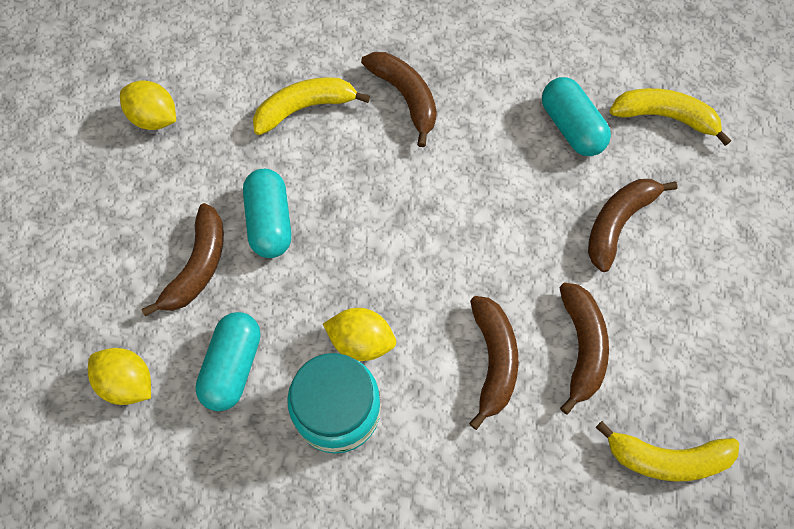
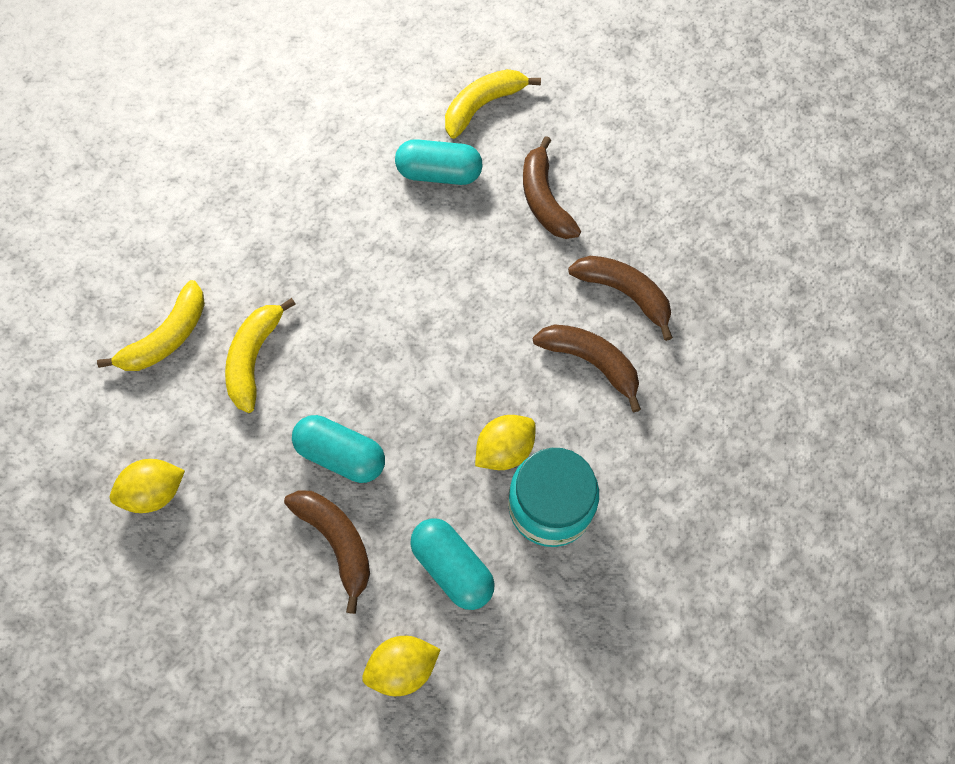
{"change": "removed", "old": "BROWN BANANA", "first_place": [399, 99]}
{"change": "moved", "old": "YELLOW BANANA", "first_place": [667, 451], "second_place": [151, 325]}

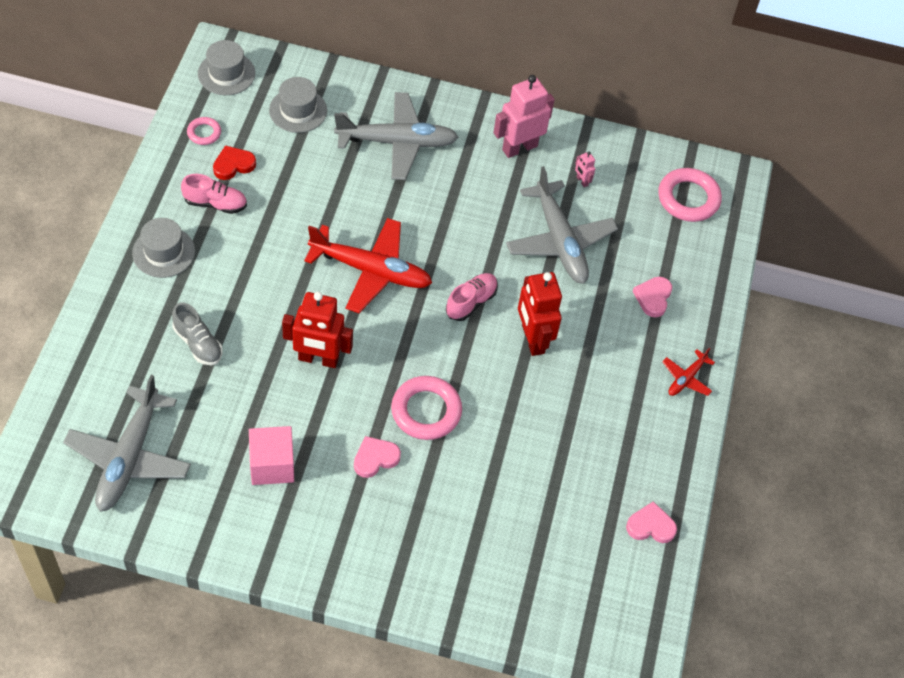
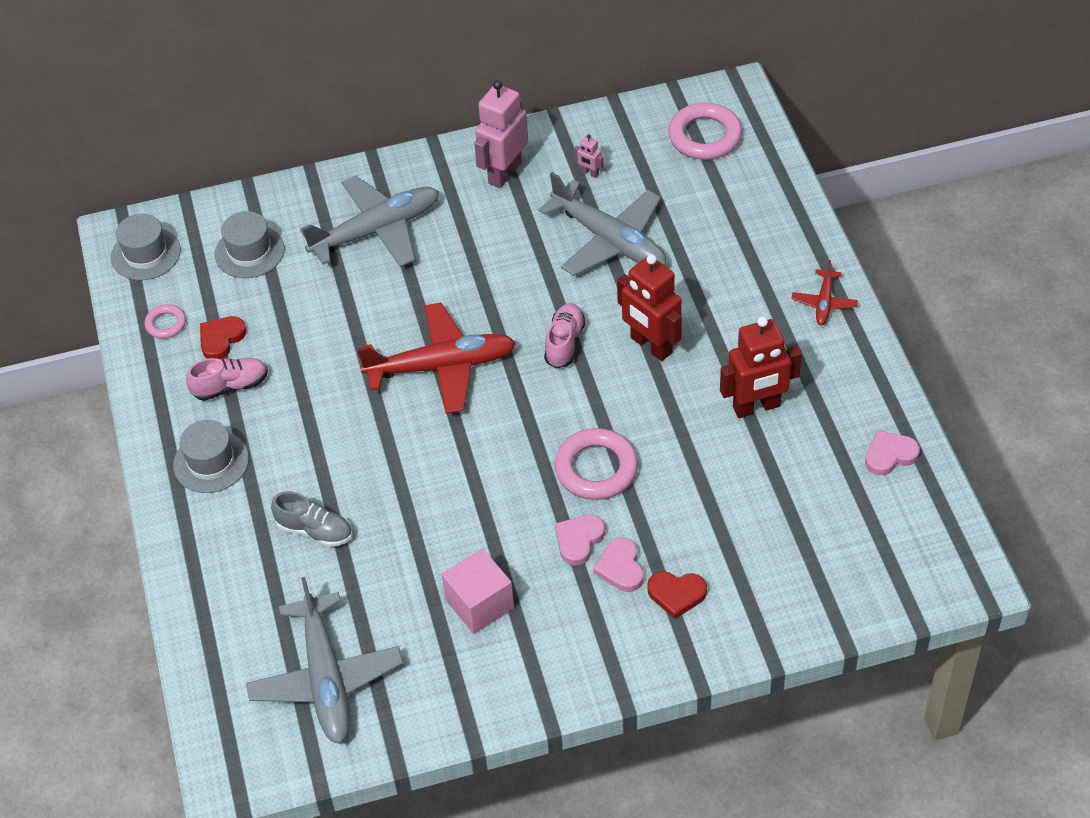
{"change": "moved", "old": "RED ROBOT", "first_place": [317, 330], "second_place": [761, 367]}
{"change": "moved", "old": "PINK HEART", "first_place": [652, 297], "second_place": [618, 565]}
{"change": "added", "new": "RED HEART", "second_place": [677, 595]}

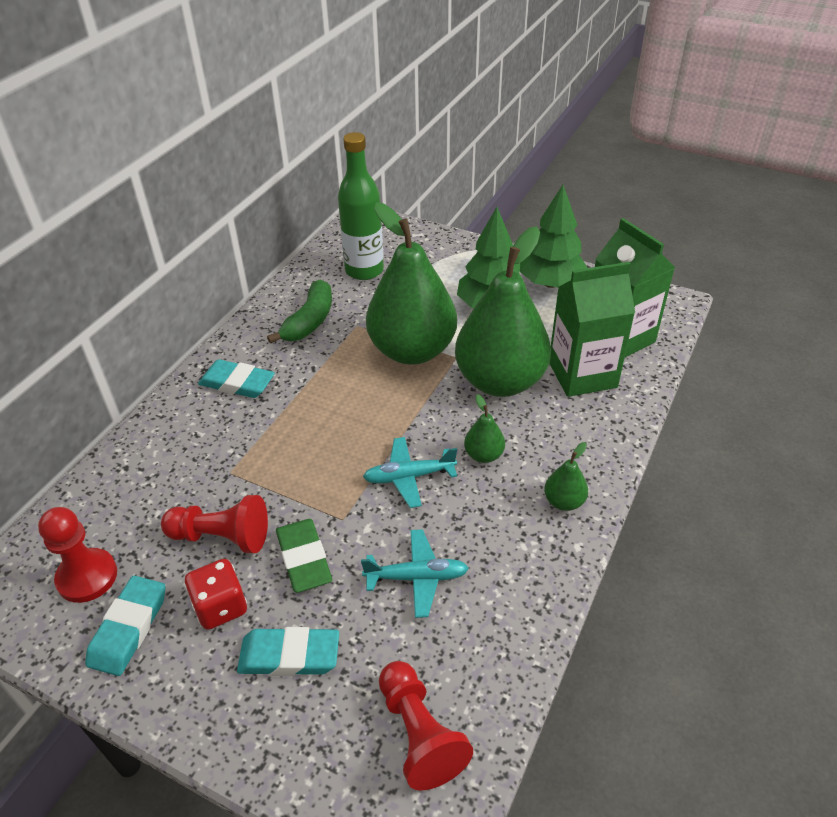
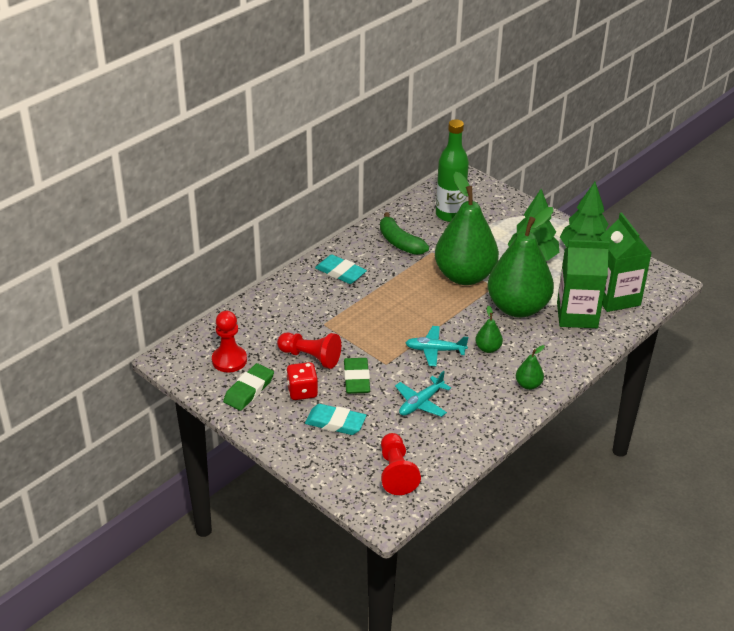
{"change": "recoloured", "old": "TURQUOISE ERASER", "new": "GREEN ERASER", "first_place": [125, 626], "second_place": [248, 387]}
{"change": "turned", "old": "GREEN BANANA", "first_place": [299, 311], "second_place": [404, 233], "degrees": 105}
{"change": "turned", "old": "TURQUOISE PLANE", "first_place": [415, 573], "second_place": [423, 394], "degrees": 120}

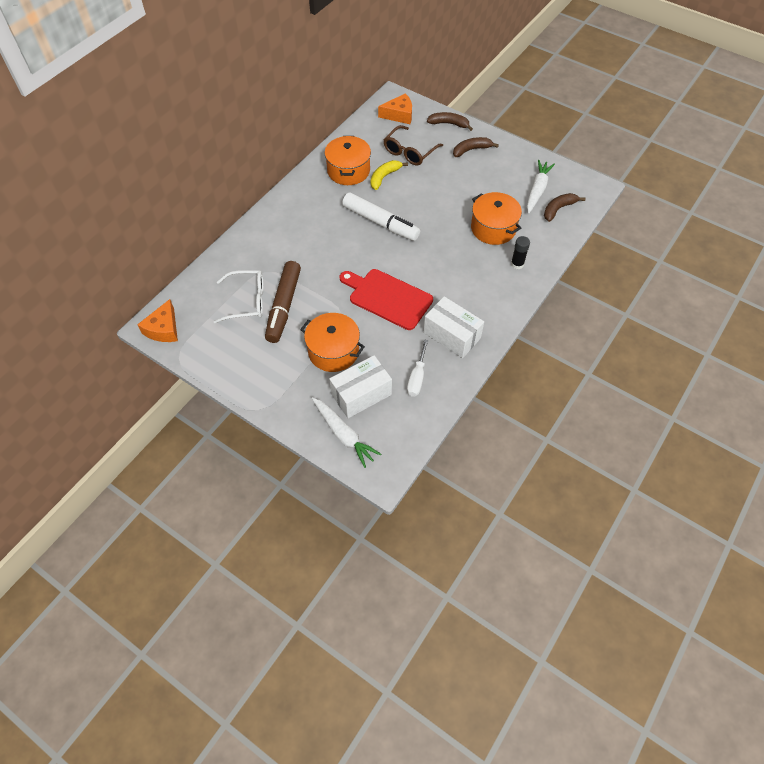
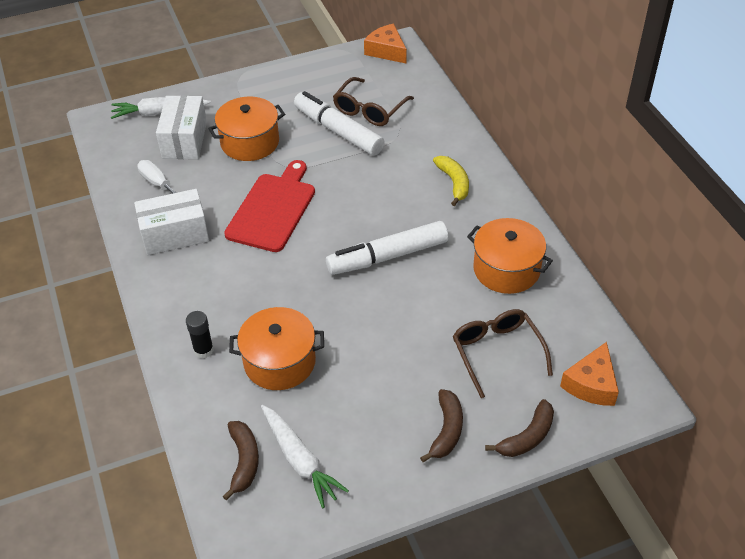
{"change": "recoloured", "old": "WHITE GLASSES", "new": "BROWN GLASSES", "first_place": [239, 296], "second_place": [373, 101]}
{"change": "recoloured", "old": "BROWN MARKER", "new": "WHITE MARKER", "first_place": [283, 302], "second_place": [339, 123]}
{"change": "turned", "old": "RED CUTTING BOARD", "first_place": [386, 299], "second_place": [269, 206], "degrees": -45}
{"change": "moved", "old": "YELLOW BANANA", "first_place": [389, 175], "second_place": [451, 181]}

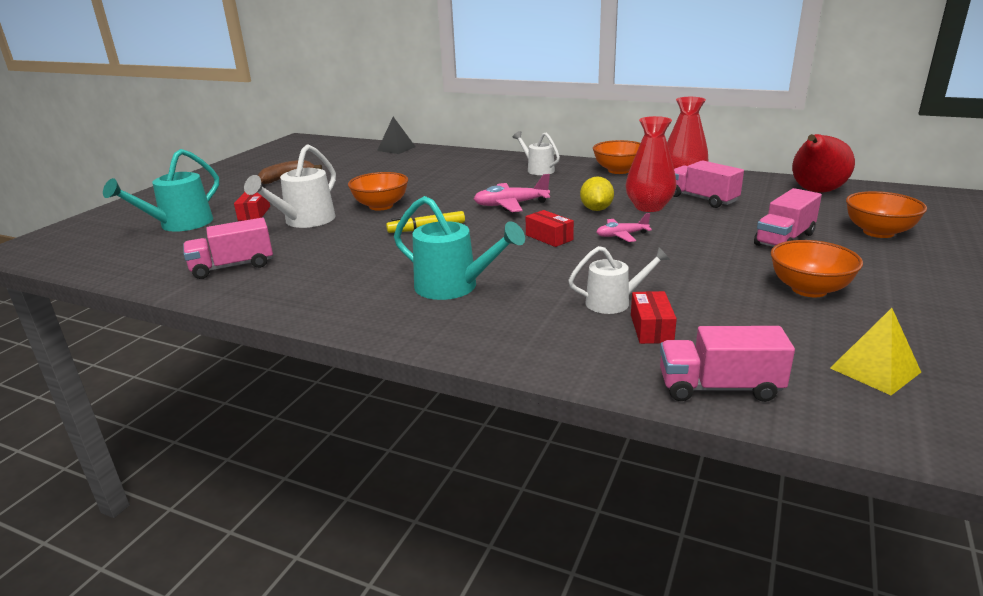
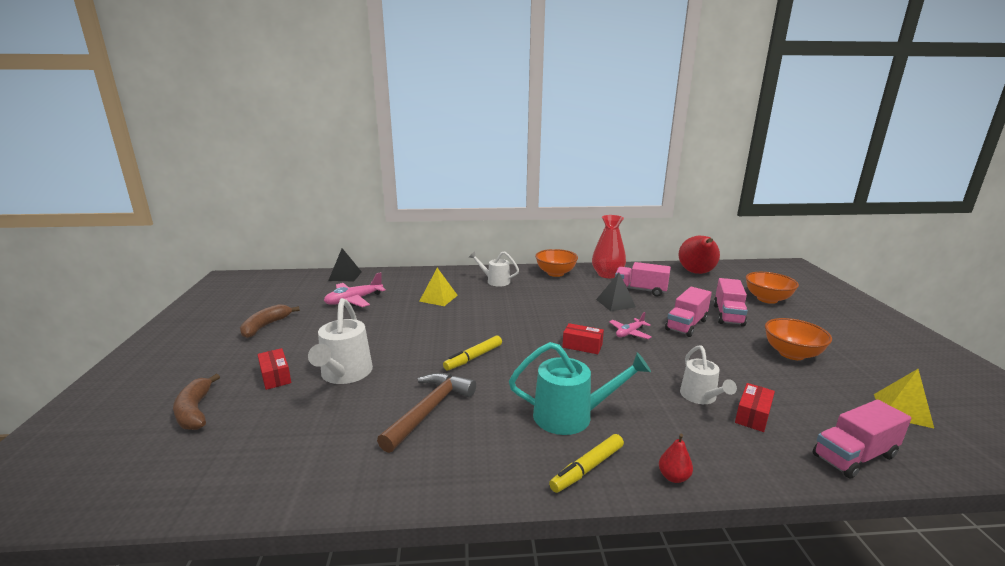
{"change": "replaced", "old": "TURQUOISE WATERING CAN", "new": "BROWN BANANA", "first_place": [161, 190], "second_place": [196, 402]}
{"change": "moved", "old": "PINK TRUCK", "first_place": [228, 248], "second_place": [688, 312]}
{"change": "removed", "old": "ORANGE BOWL", "first_place": [378, 191]}
{"change": "moved", "old": "PINK PLANE", "first_place": [512, 193], "second_place": [355, 289]}
{"change": "turned", "old": "WHITE WATERING CAN", "first_place": [619, 280], "second_place": [708, 374], "degrees": 120}
{"change": "removed", "old": "YELLOW LEMON", "first_place": [597, 194]}
{"change": "replaced", "old": "RED VASE", "new": "BLACK PYRAMID", "first_place": [651, 164], "second_place": [616, 292]}
{"change": "turned", "old": "RED BOX", "first_place": [654, 317], "second_place": [755, 407], "degrees": 60}
{"change": "added", "new": "BROWN HAMMER", "second_place": [426, 413]}
{"change": "added", "new": "YELLOW PYRAMID", "second_place": [438, 287]}
{"change": "added", "new": "YELLOW MARKER", "second_place": [586, 463]}
{"change": "added", "new": "RED PEAR", "second_place": [676, 458]}

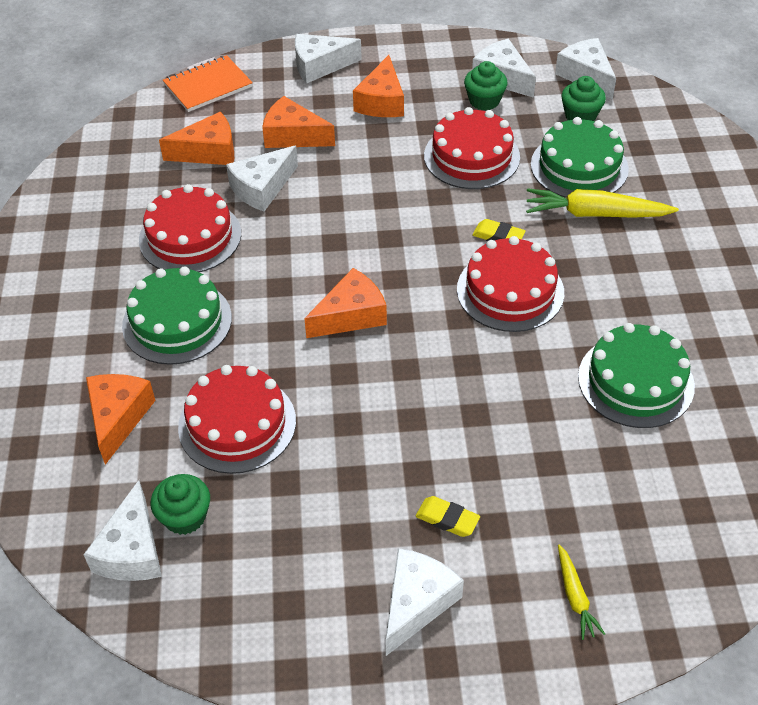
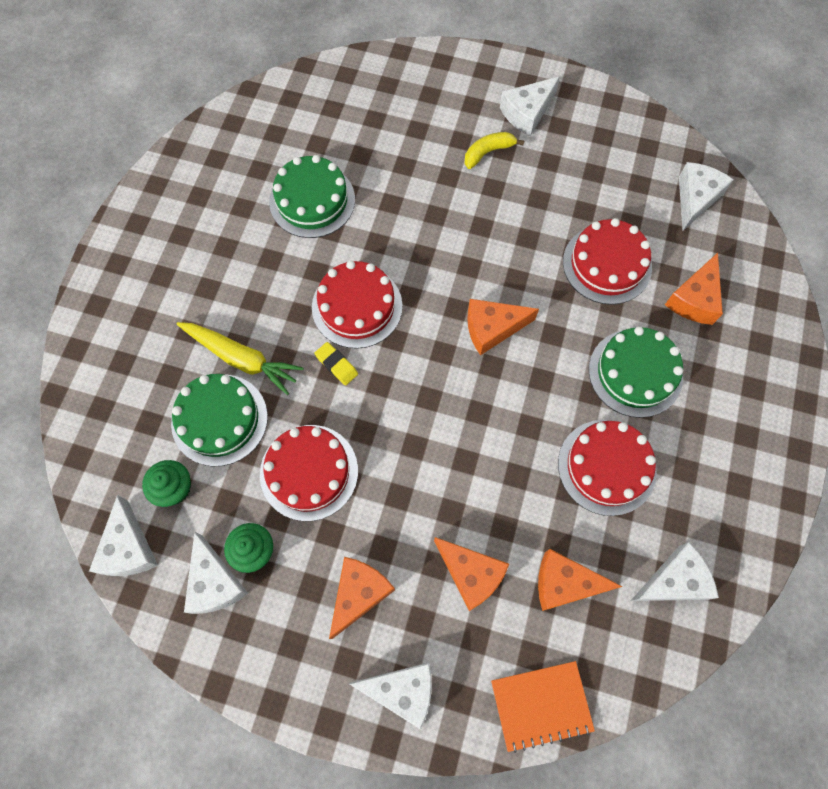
{"change": "removed", "old": "GREEN CUPCAKE", "first_place": [180, 504]}
{"change": "moved", "old": "WHITE CHEESE", "first_place": [262, 179], "second_place": [675, 571]}
{"change": "replaced", "old": "YELLOW ERASER", "new": "YELLOW BANANA", "first_place": [448, 516], "second_place": [494, 150]}
{"change": "removed", "old": "YELLOW CARROT", "first_place": [581, 592]}

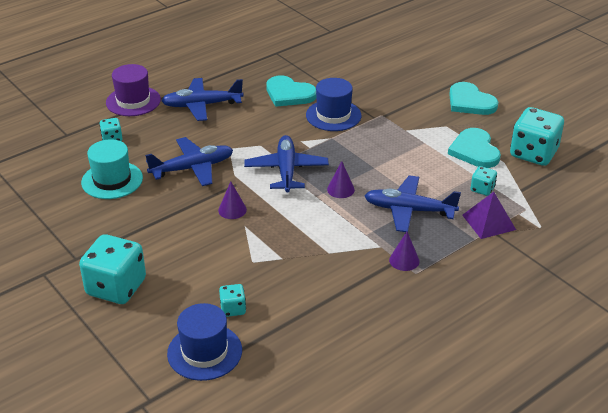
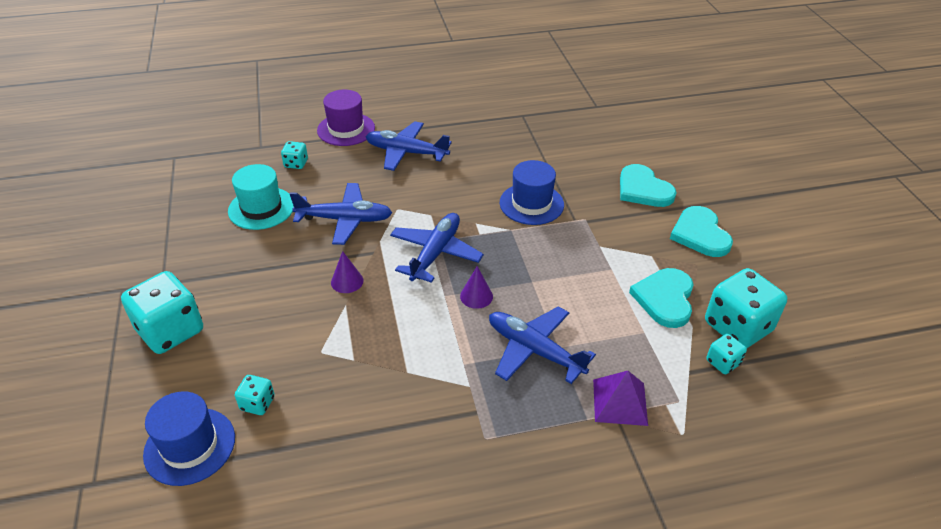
{"change": "moved", "old": "TURQUOISE HEART", "first_place": [291, 91], "second_place": [648, 185]}
{"change": "removed", "old": "PURPLE CONE", "first_place": [404, 251]}
{"change": "moved", "old": "TURQUOISE DICE", "first_place": [484, 181], "second_place": [726, 354]}

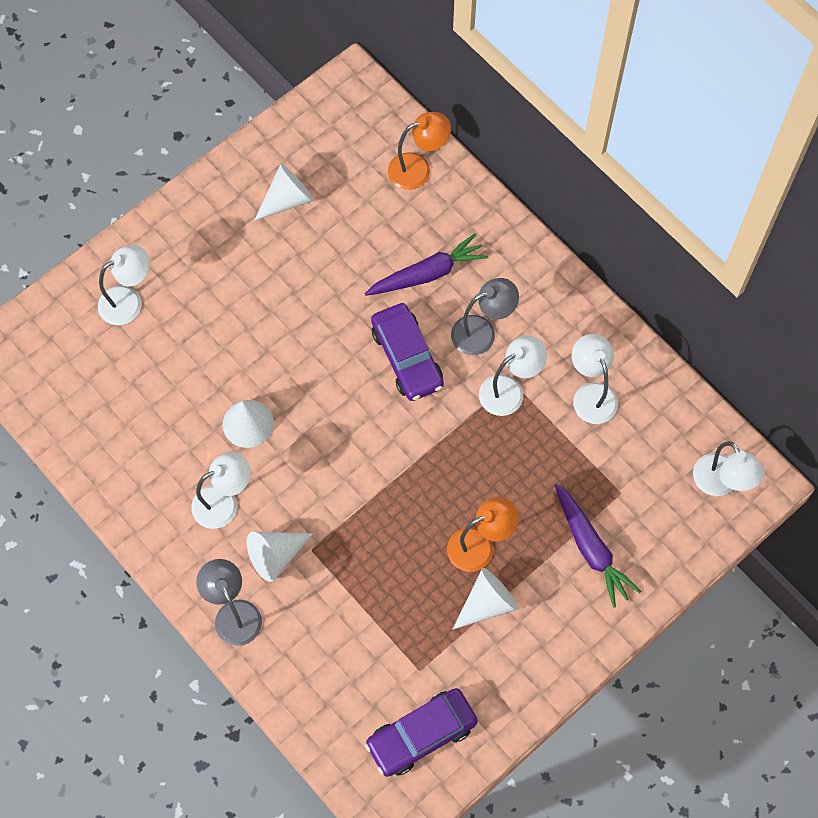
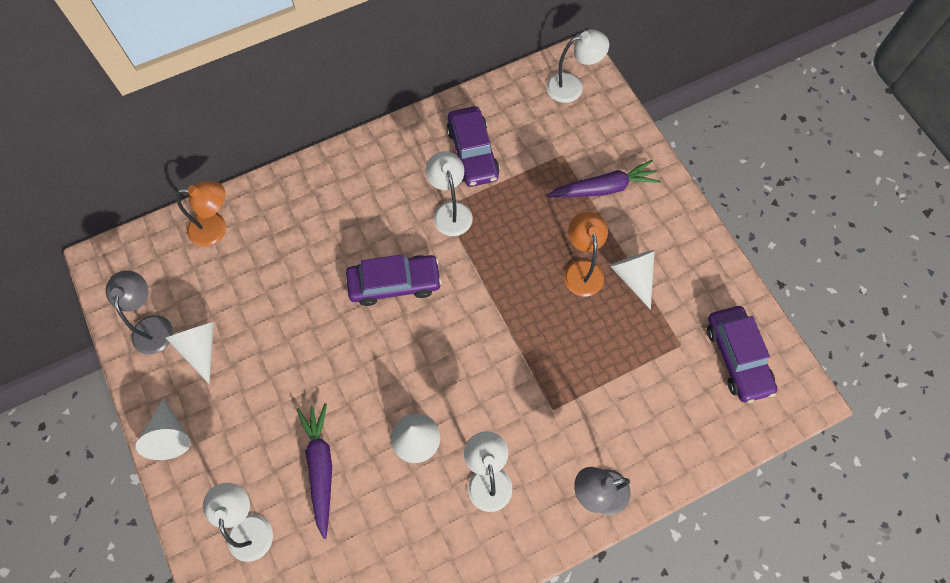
{"change": "moved", "old": "WHITE CONE", "first_place": [280, 557], "second_place": [163, 429]}
{"change": "moved", "old": "PURPLE CARROT", "first_place": [426, 264], "second_place": [314, 471]}
{"change": "turned", "old": "ORANGE LAMP", "first_place": [419, 151], "second_place": [201, 214], "degrees": 90}
{"change": "moved", "old": "GREY LAMP", "first_place": [485, 316], "second_place": [139, 312]}
{"change": "replaced", "old": "WHITE LAMP", "new": "PURPLE CAR", "first_place": [595, 379], "second_place": [473, 146]}

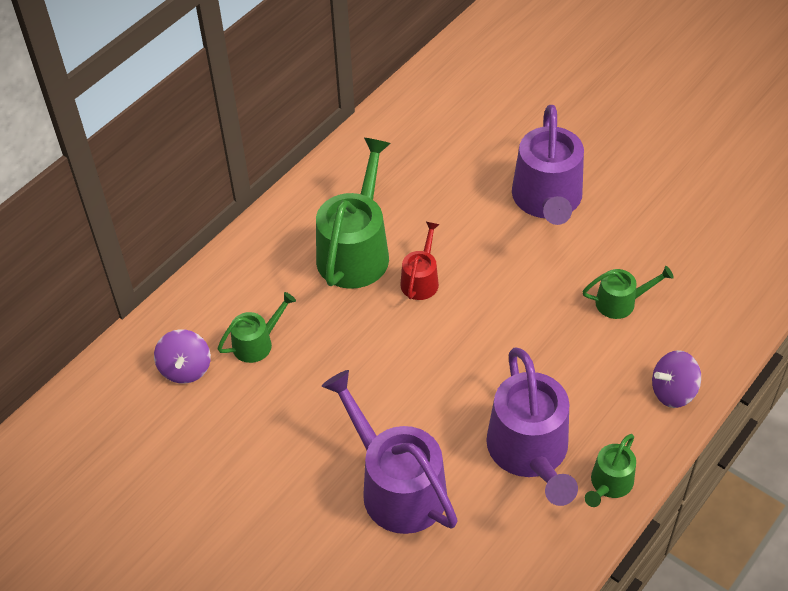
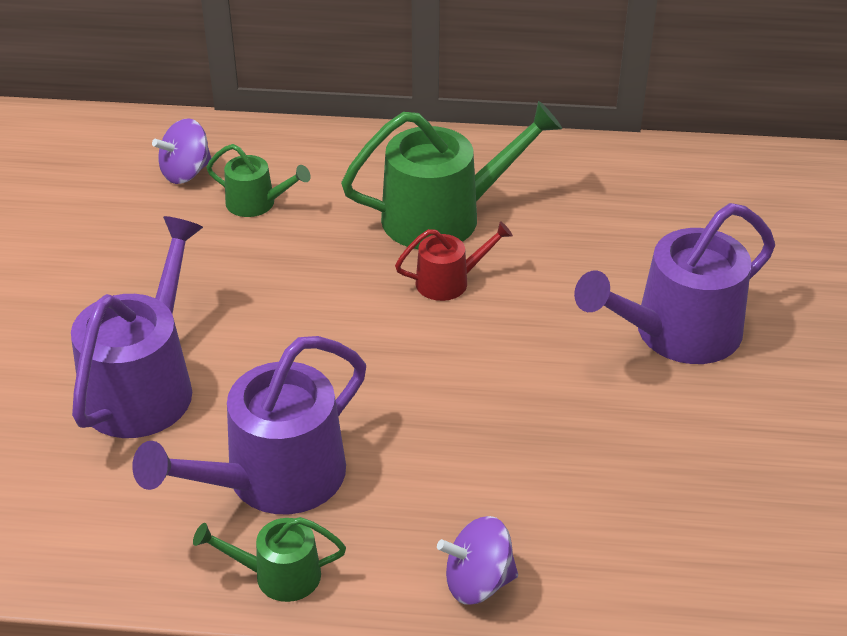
{"change": "removed", "old": "GREEN WATERING CAN", "first_place": [628, 292]}
{"change": "turned", "old": "PURPLE SPINNING TOP", "first_place": [676, 379], "second_place": [477, 560], "degrees": -45}

